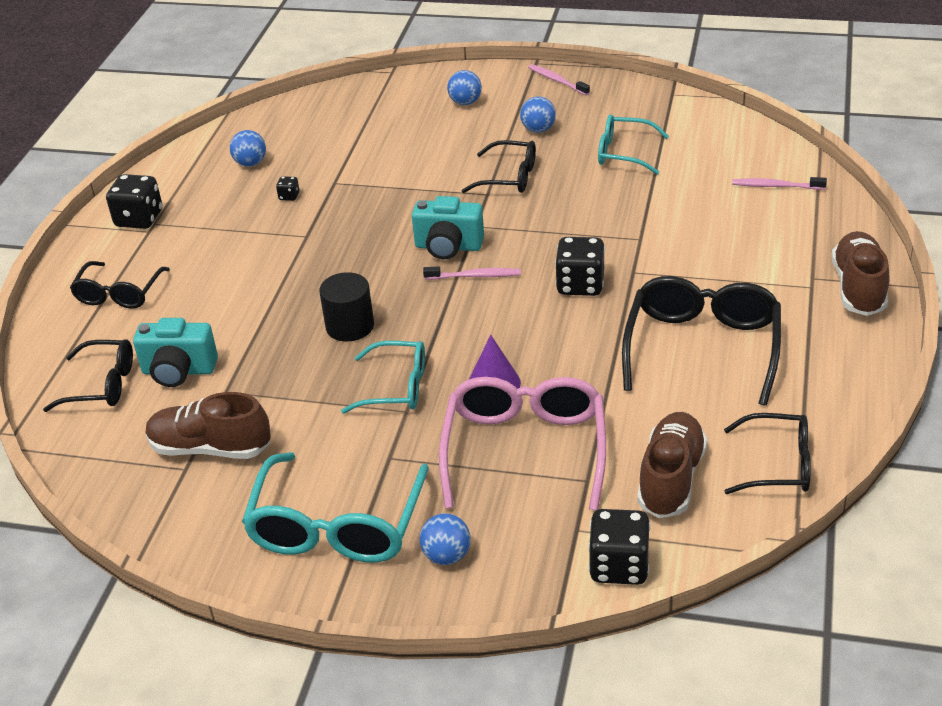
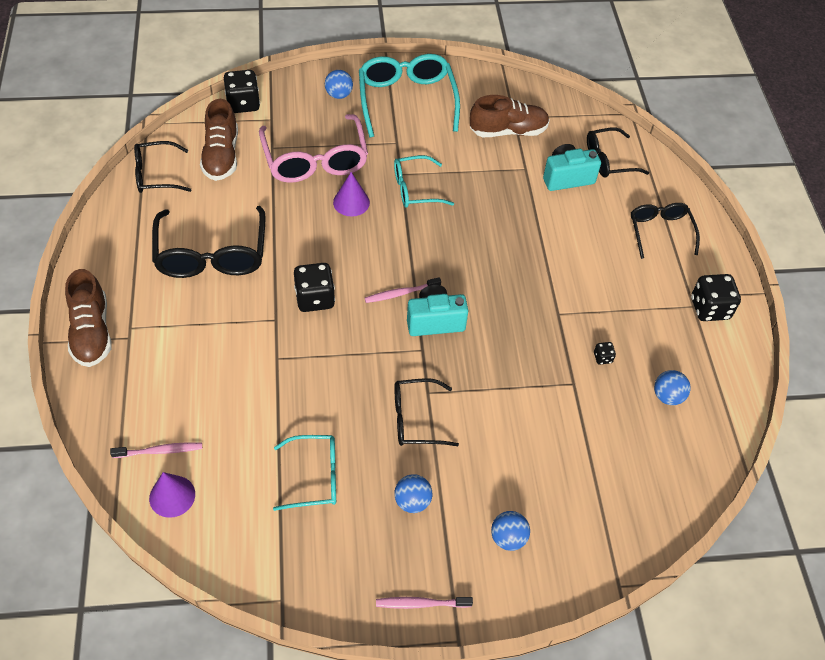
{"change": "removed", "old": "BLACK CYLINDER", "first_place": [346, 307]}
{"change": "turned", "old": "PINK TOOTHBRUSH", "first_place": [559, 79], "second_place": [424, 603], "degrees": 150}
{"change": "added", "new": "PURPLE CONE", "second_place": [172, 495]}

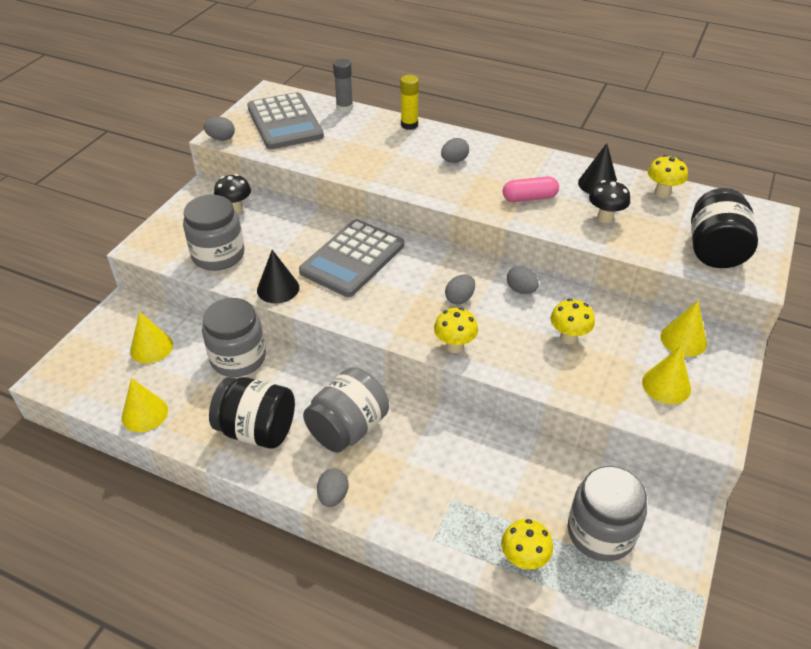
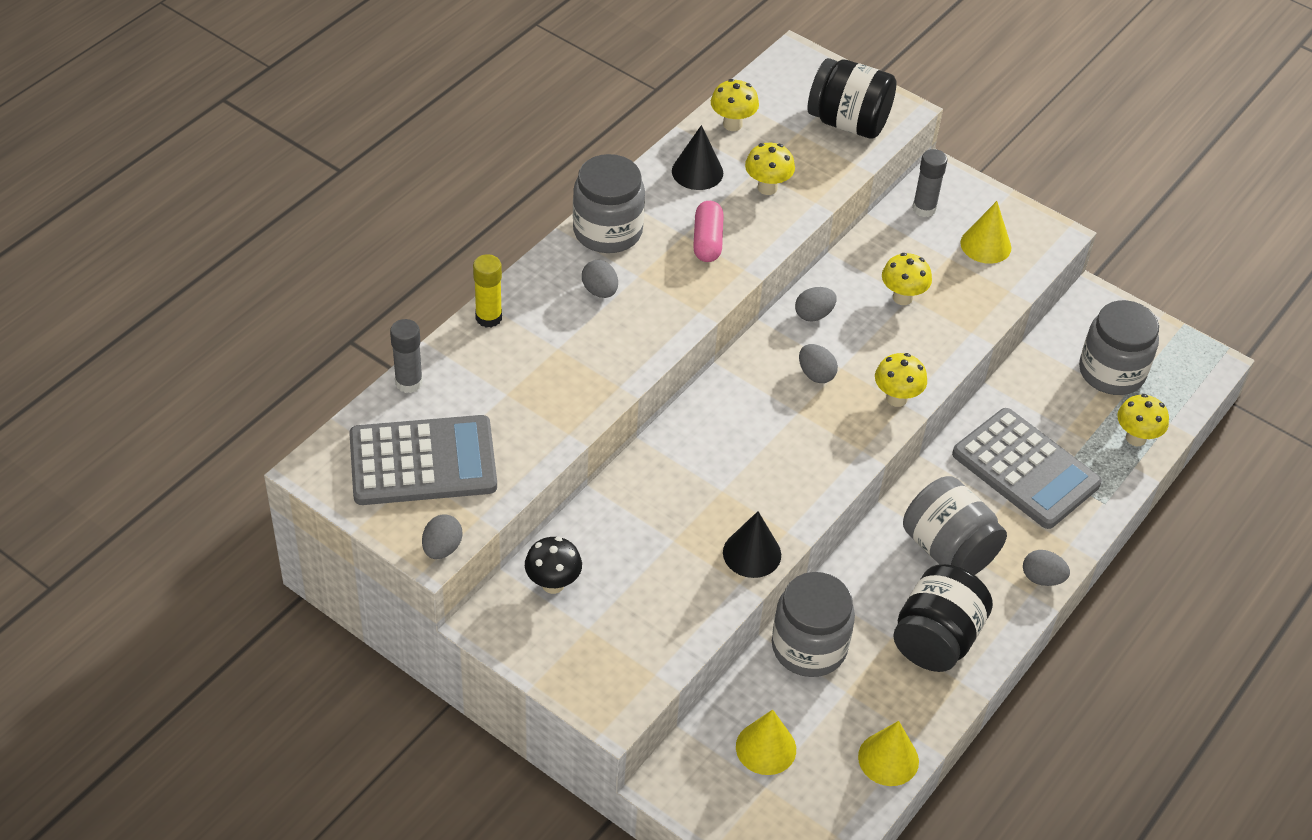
{"change": "moved", "old": "GREY JAR", "first_place": [213, 233], "second_place": [609, 203]}
{"change": "moved", "old": "GREY CALCULATOR", "first_place": [351, 258], "second_place": [1027, 468]}
{"change": "recoloured", "old": "BLACK MUSHROOM", "new": "YELLOW MUSHROOM", "first_place": [609, 201], "second_place": [770, 169]}
{"change": "replaced", "old": "YELLOW CONE", "new": "GREY GLUE STICK", "first_place": [684, 329], "second_place": [929, 183]}

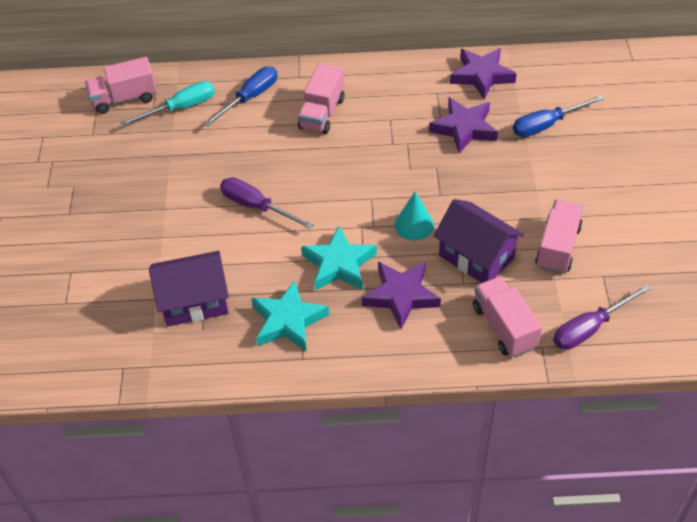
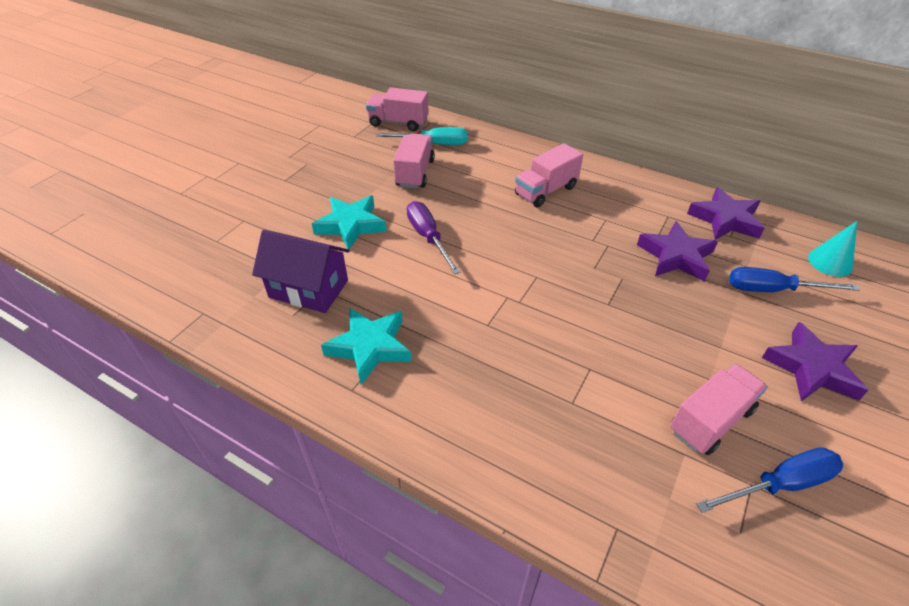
{"change": "moved", "old": "BLUE SCREWDRIVER", "first_place": [241, 96], "second_place": [769, 480]}
{"change": "moved", "old": "TURQUOISE STAR", "first_place": [339, 258], "second_place": [349, 222]}
{"change": "moved", "old": "PURPLE STAR", "first_place": [401, 295], "second_place": [815, 361]}
{"change": "moved", "old": "TURQUOISE CONE", "first_place": [414, 215], "second_place": [832, 249]}
{"change": "removed", "old": "PURPLE HOUSE", "first_place": [479, 241]}
{"change": "moved", "old": "PINK TRUCK", "first_place": [507, 316], "second_place": [414, 161]}
{"change": "removed", "old": "PURPLE SCREWDRIVER", "first_place": [602, 317]}

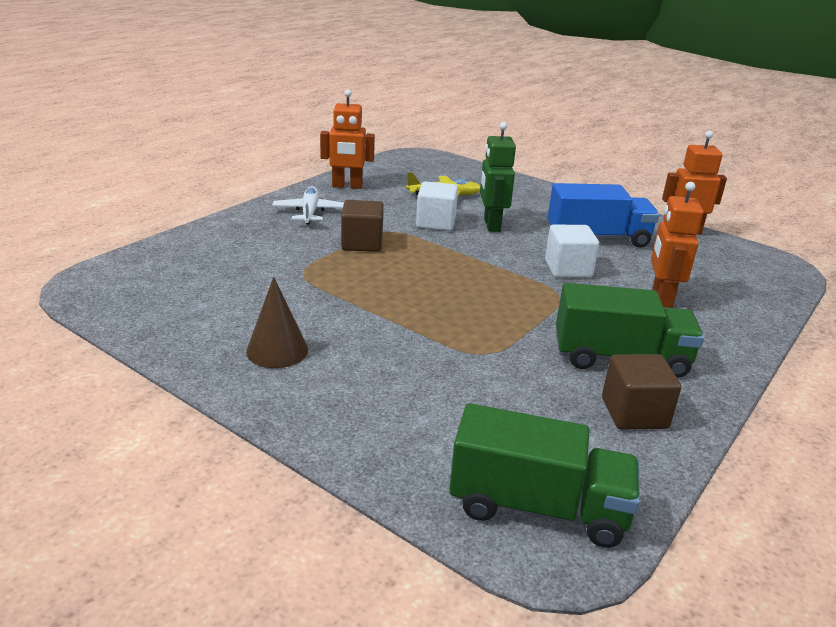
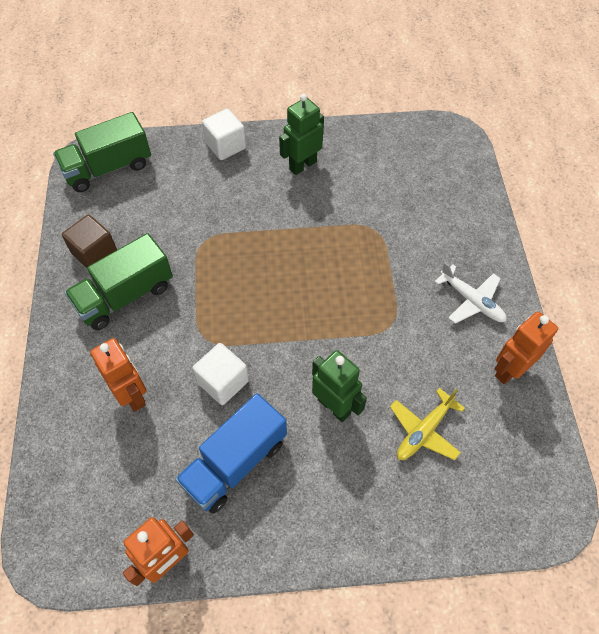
{"change": "replaced", "old": "BROWN CONE", "new": "GREEN ROBOT", "first_place": [277, 322], "second_place": [301, 134]}
{"change": "removed", "old": "BROWN CUBE", "first_place": [362, 226]}
{"change": "moved", "old": "WHITE CUBE", "first_place": [437, 206], "second_place": [224, 134]}

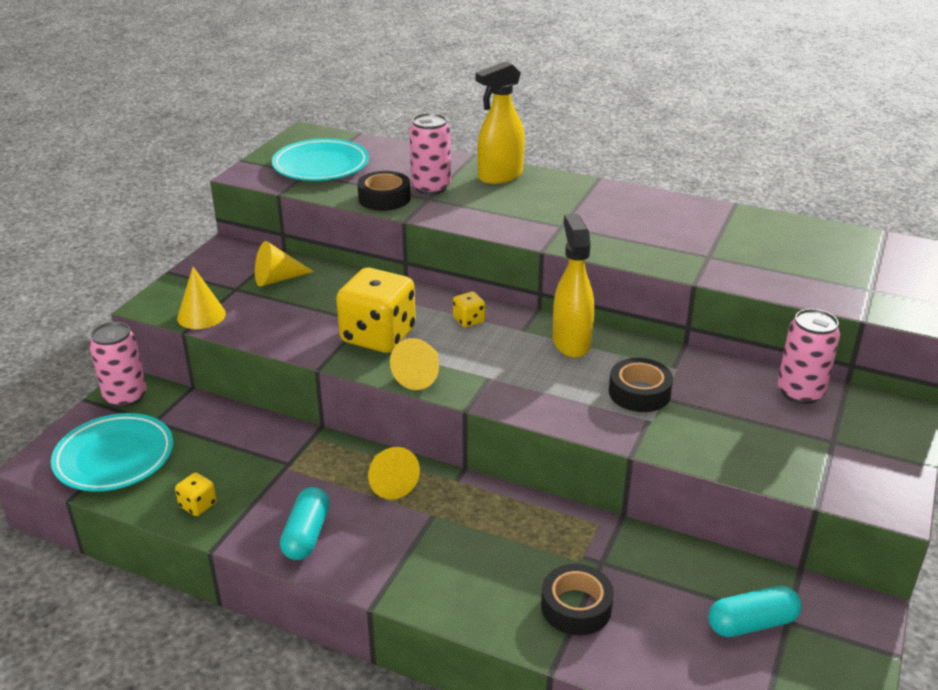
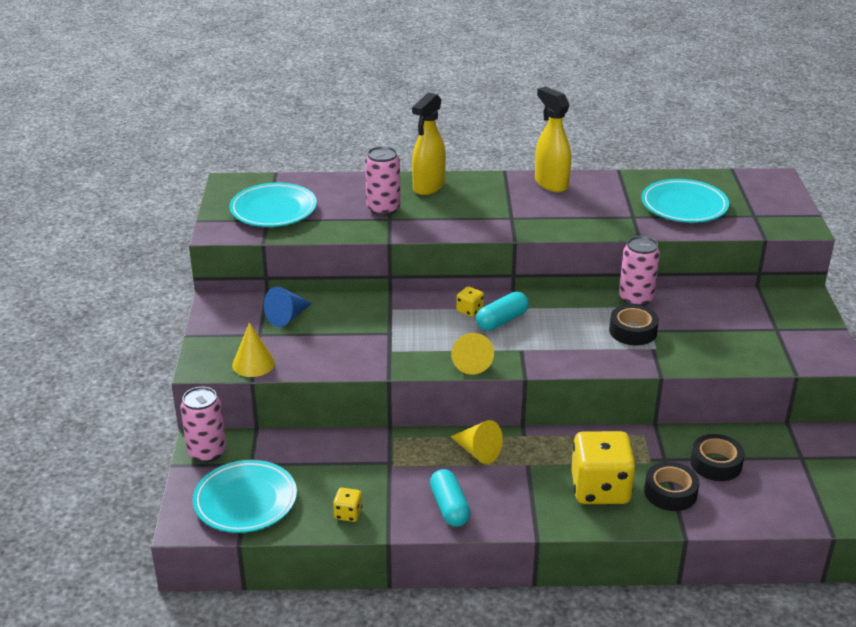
{"change": "recoloured", "old": "YELLOW CONE", "new": "BLUE CONE", "first_place": [284, 264], "second_place": [288, 306]}
{"change": "moved", "old": "YELLOW DICE", "first_place": [376, 310], "second_place": [603, 467]}
{"change": "moved", "old": "BLACK TAPE", "first_place": [384, 191], "second_place": [717, 457]}
{"change": "moved", "old": "YELLOW SPRAY BOTTLE", "first_place": [573, 286], "second_place": [553, 139]}
{"change": "moved", "old": "TURQUOISE CAPSULE", "first_place": [755, 611], "second_place": [502, 311]}
{"change": "moved", "old": "PINK CAN", "first_place": [808, 356], "second_place": [639, 271]}
{"change": "added", "new": "TURQUOISE PLATE", "second_place": [685, 201]}

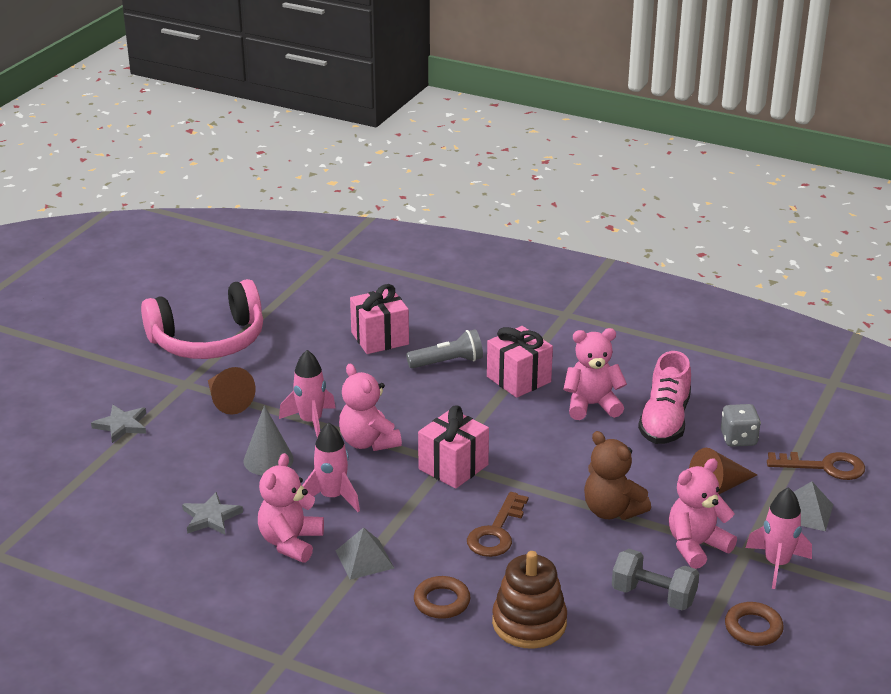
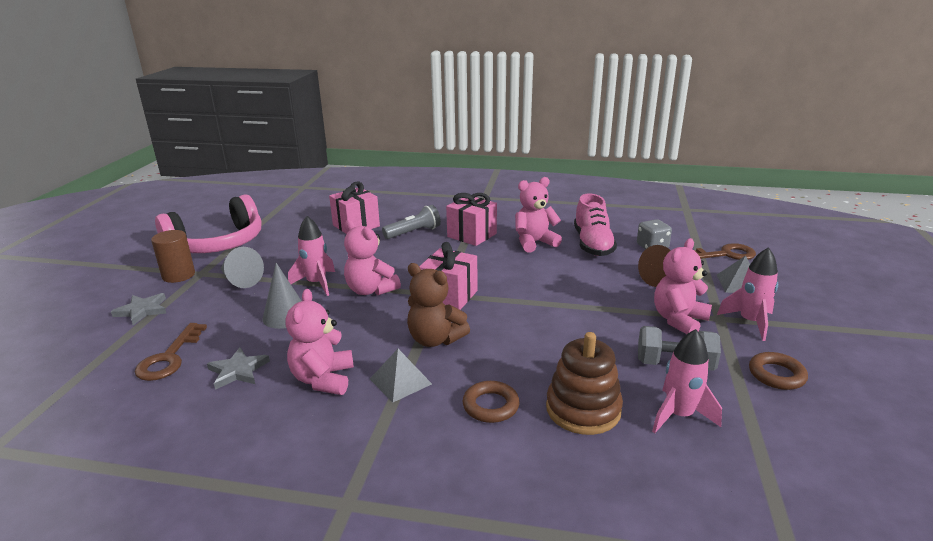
{"change": "recoloured", "old": "BROWN CONE", "new": "GREY CONE", "first_place": [231, 391], "second_place": [242, 267]}
{"change": "moved", "old": "PINK ROCKET", "first_place": [331, 467], "second_place": [687, 381]}
{"change": "moved", "old": "BROWN KEY", "first_place": [497, 524], "second_place": [171, 352]}
{"change": "moved", "old": "BROWN TEDDY BEAR", "first_place": [617, 475], "second_place": [438, 305]}
{"change": "added", "new": "BROWN CYLINDER", "second_place": [173, 256]}

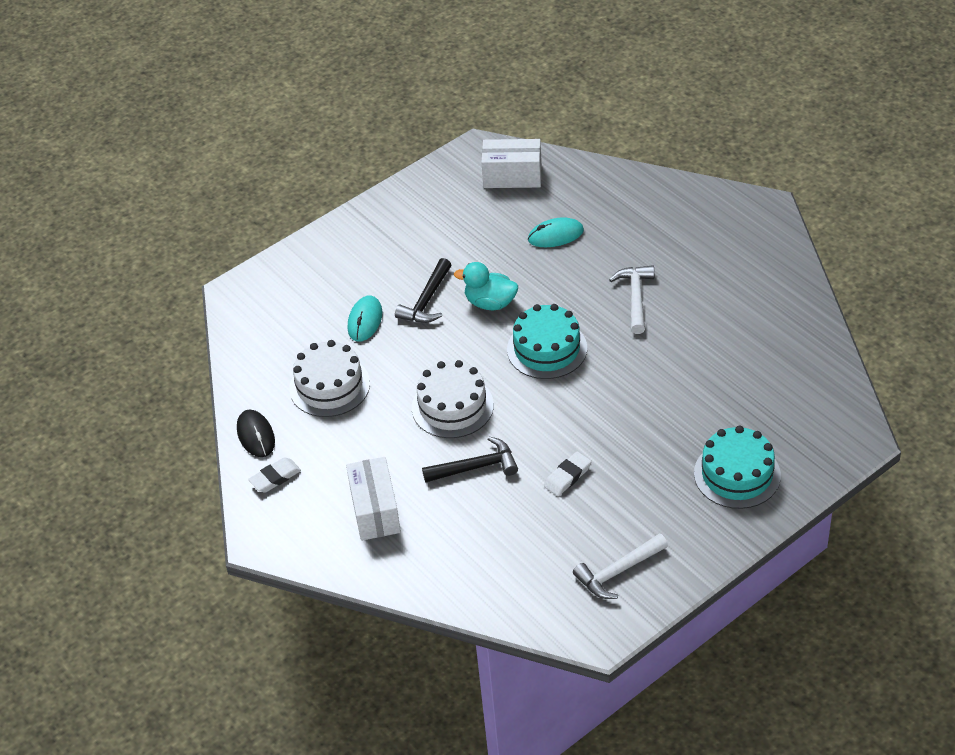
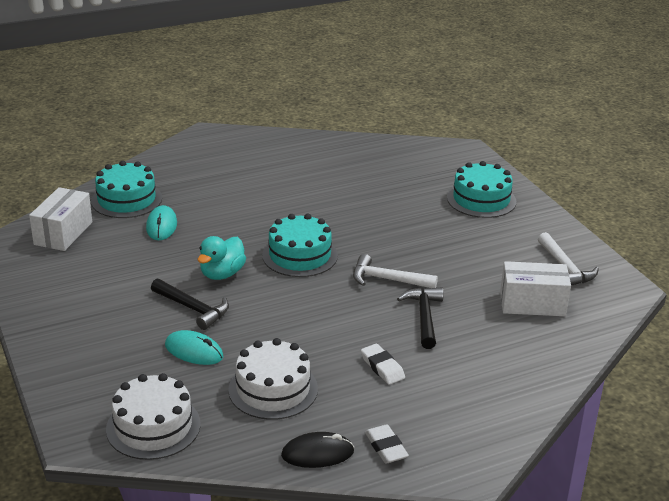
{"change": "moved", "old": "WHITE BOX", "first_place": [373, 499], "second_place": [535, 288]}
{"change": "moved", "old": "WHITE CAKE", "first_place": [453, 399], "second_place": [153, 416]}
{"change": "moved", "old": "WHITE ERASER", "first_place": [567, 473], "second_place": [383, 364]}
{"change": "moved", "old": "WHITE HAMMER", "first_place": [631, 299], "second_place": [395, 271]}
{"change": "added", "new": "TURQUOISE CAKE", "second_place": [126, 189]}

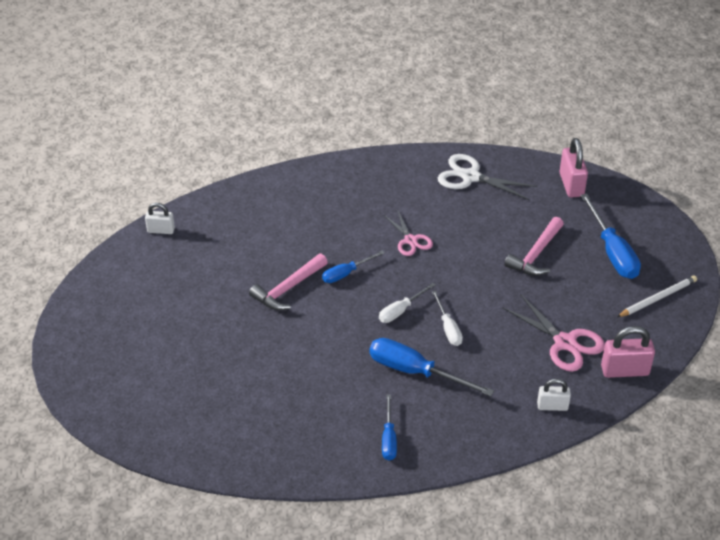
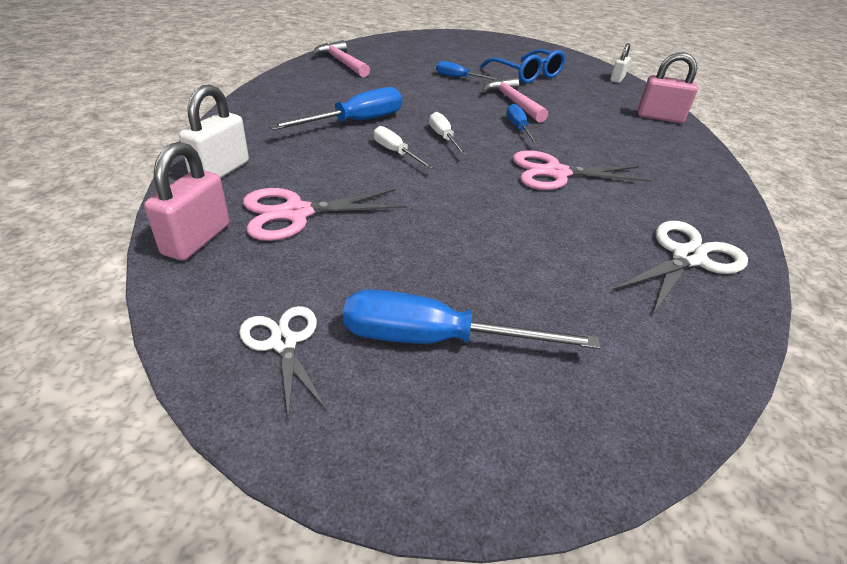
{"change": "moved", "old": "BLUE SCREWDRIVER", "first_place": [389, 427], "second_place": [468, 70]}
{"change": "resized", "old": "PINK SCISSORS", "first_place": [408, 233], "second_place": [582, 170], "factor": 1.55}
{"change": "turned", "old": "WHITE SCREWDRIVER", "first_place": [447, 318], "second_place": [404, 147], "degrees": 45}
{"change": "moved", "old": "PINK HAMMER", "first_place": [534, 246], "second_place": [341, 58]}
{"change": "resized", "old": "WHITE PADLOCK", "first_place": [554, 394], "second_place": [214, 131], "factor": 1.58}
{"change": "moved", "old": "PINK PADLOCK", "first_place": [573, 168], "second_place": [668, 87]}
{"change": "replaced", "old": "WHITE PENCIL", "new": "WHITE SCISSORS", "first_place": [657, 296], "second_place": [283, 363]}
{"change": "added", "new": "BLUE GLASSES", "second_place": [522, 66]}

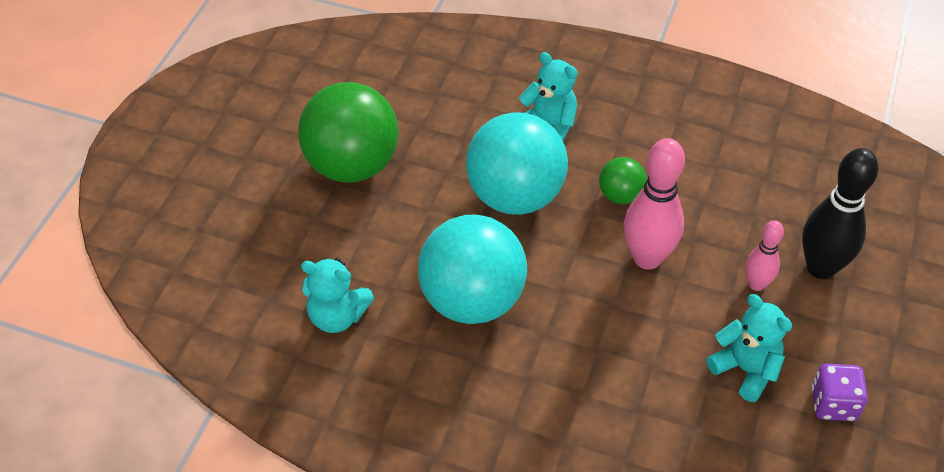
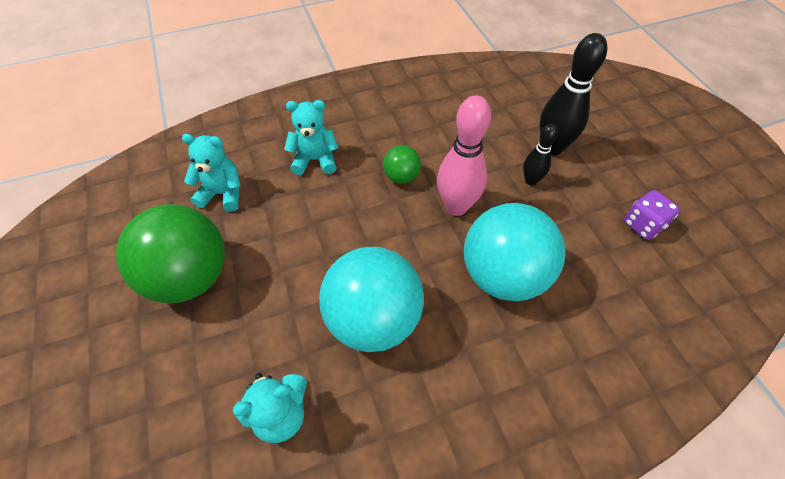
{"change": "moved", "old": "TURQUOISE BALL", "first_place": [517, 163], "second_place": [515, 252]}
{"change": "moved", "old": "TURQUOISE TEDDY BEAR", "first_place": [749, 348], "second_place": [211, 172]}
{"change": "recoloured", "old": "PINK BOWLING PIN", "new": "BLACK BOWLING PIN", "first_place": [764, 255], "second_place": [540, 154]}

